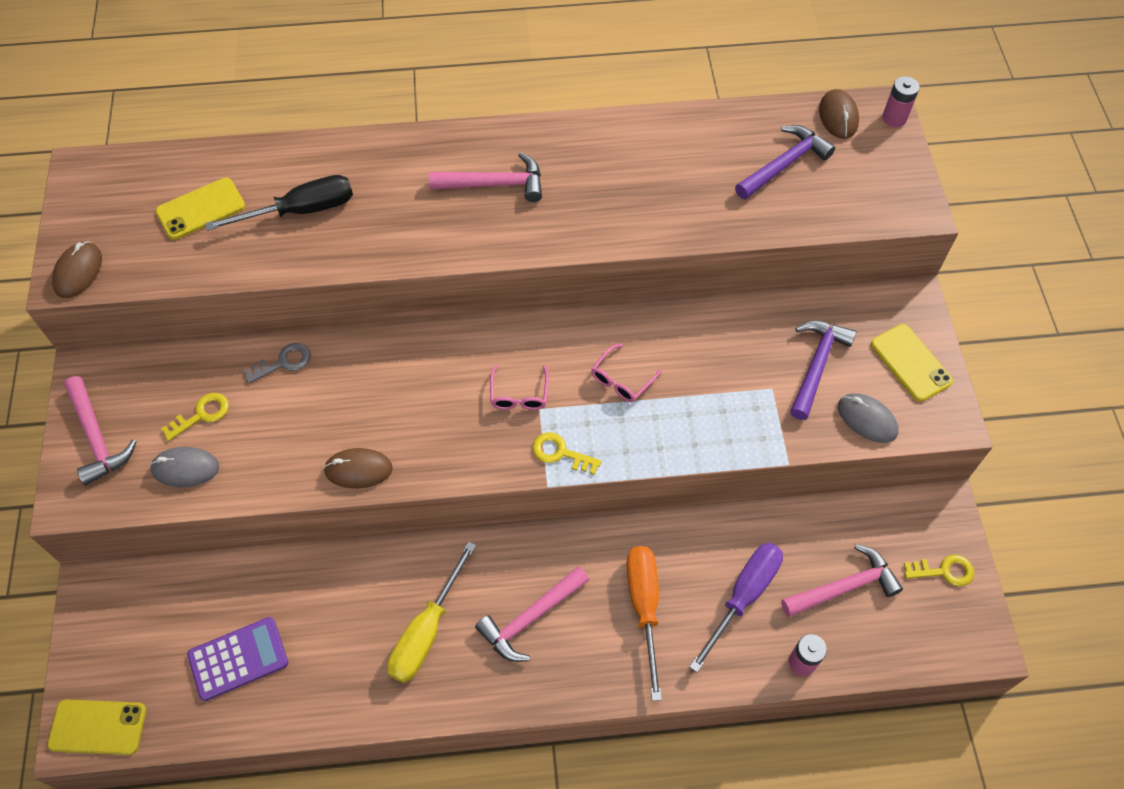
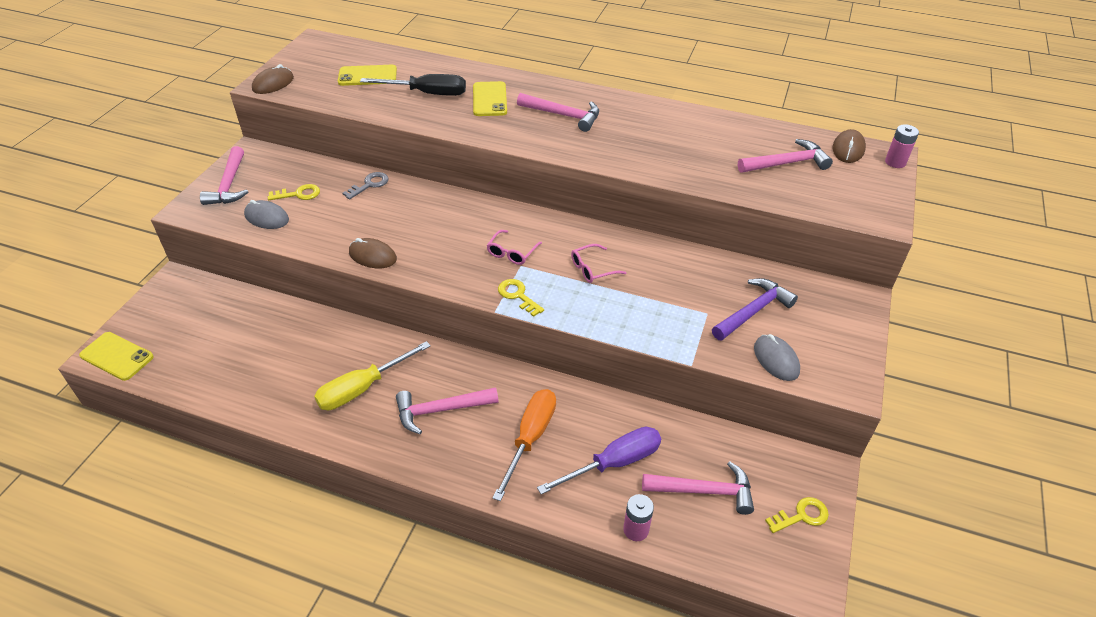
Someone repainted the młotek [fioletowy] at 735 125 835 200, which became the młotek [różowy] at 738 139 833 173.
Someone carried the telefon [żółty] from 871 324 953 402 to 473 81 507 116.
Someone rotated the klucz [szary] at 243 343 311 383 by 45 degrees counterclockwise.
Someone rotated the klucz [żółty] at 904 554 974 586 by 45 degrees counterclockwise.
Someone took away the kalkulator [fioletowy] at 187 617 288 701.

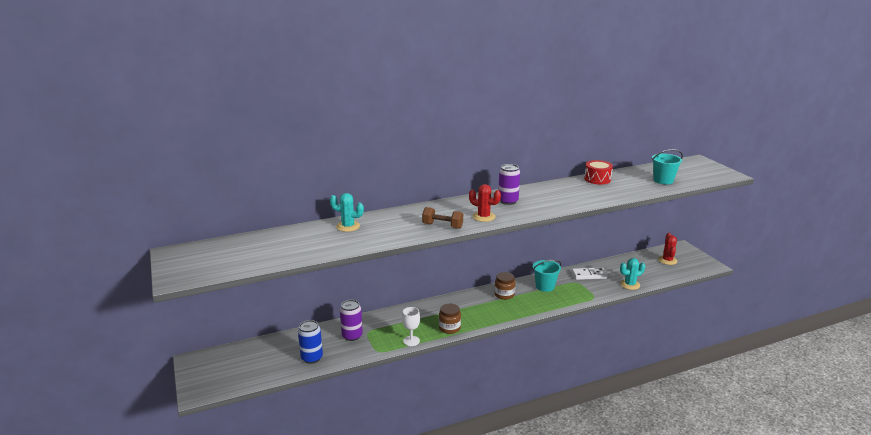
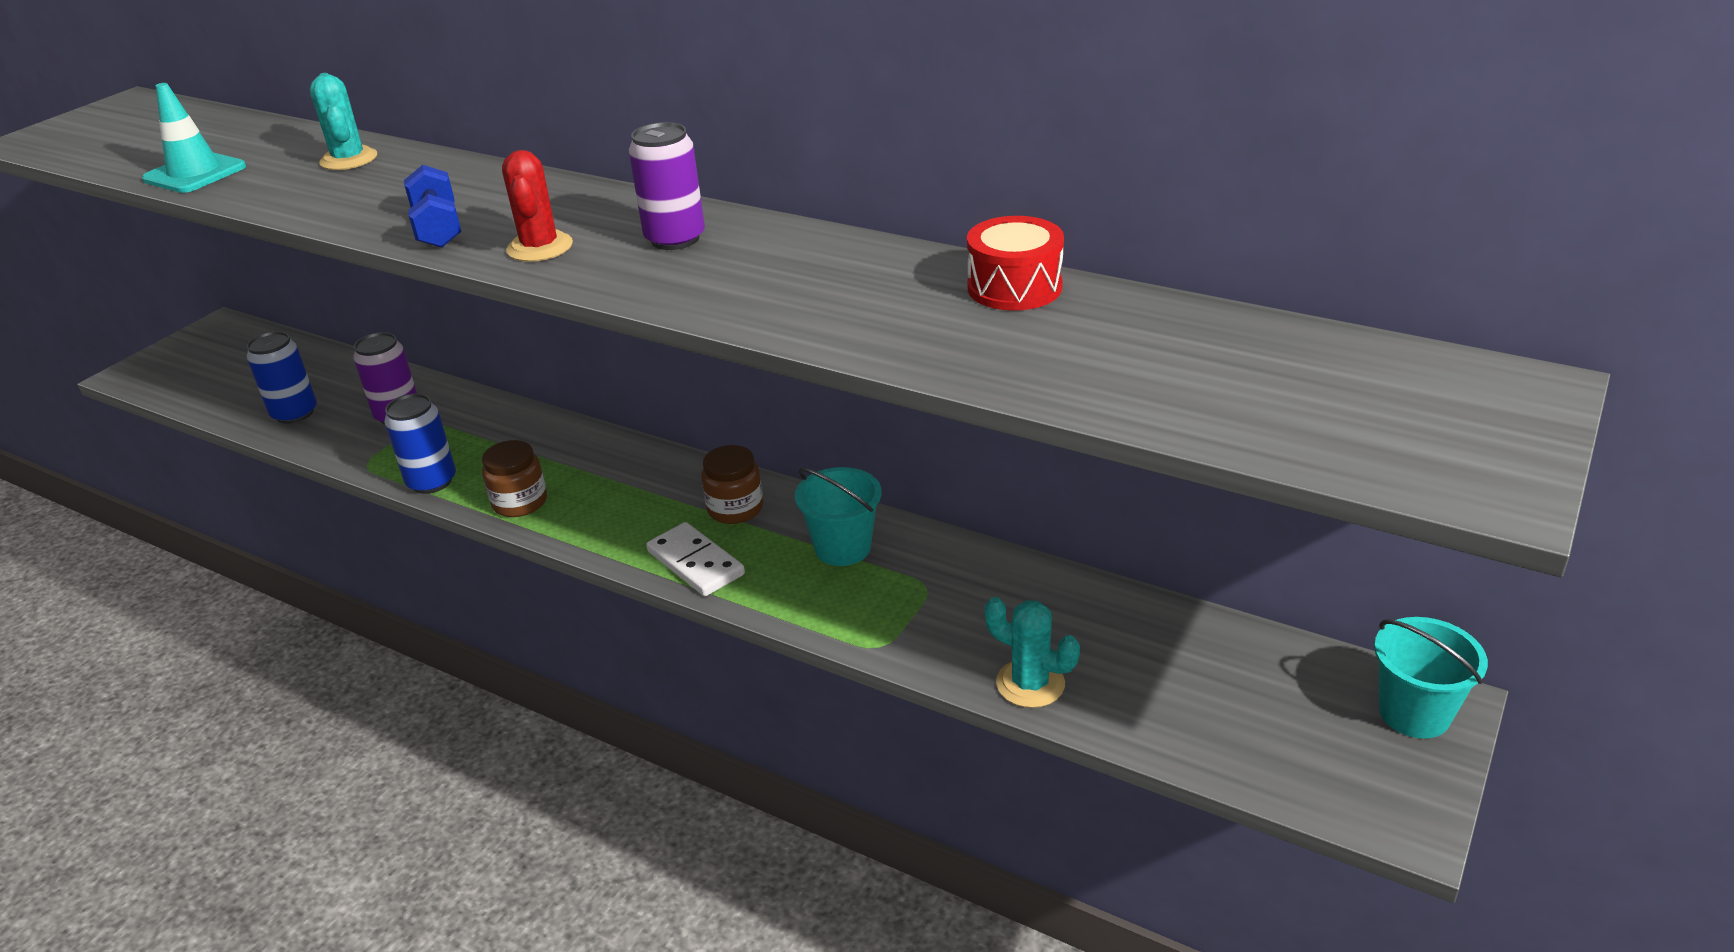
Someone carried the wiadro [turkusowy] from 652 149 683 184 to 1374 617 1488 739.
Someone repainted the hantel [brązowy] at 422 207 463 229, which became the hantel [niebieski] at 404 165 461 248.
Someone took away the kaktus [czerwony] at 658 233 677 265.
Someone carried the kostka domina [biały] from 572 268 608 280 to 646 522 745 596.
Someone swapped the kielich [biały] at 402 307 420 346 for the puszka [niebieski] at 384 394 456 494.
Someone put down the pachołek [turkusowy] at 142 83 246 193.

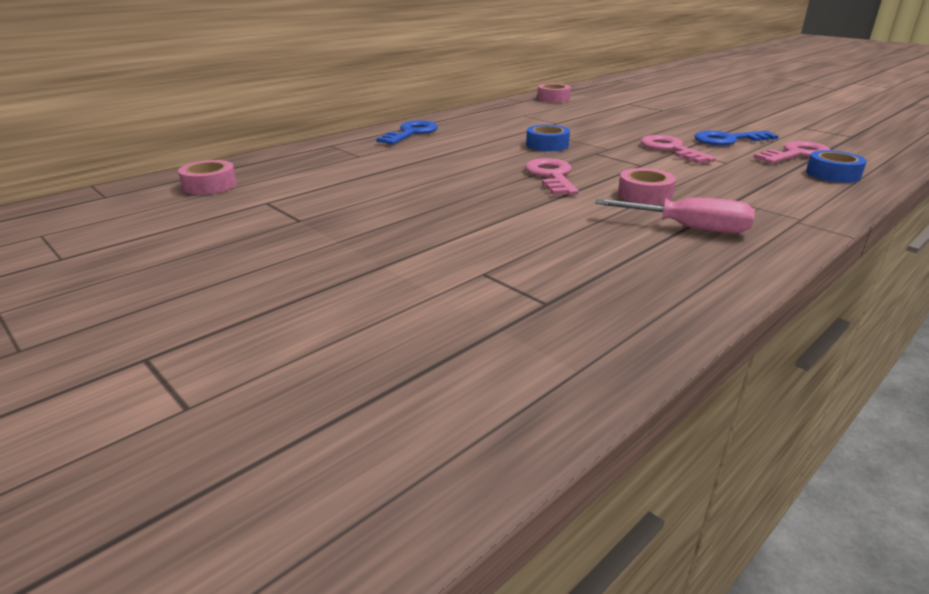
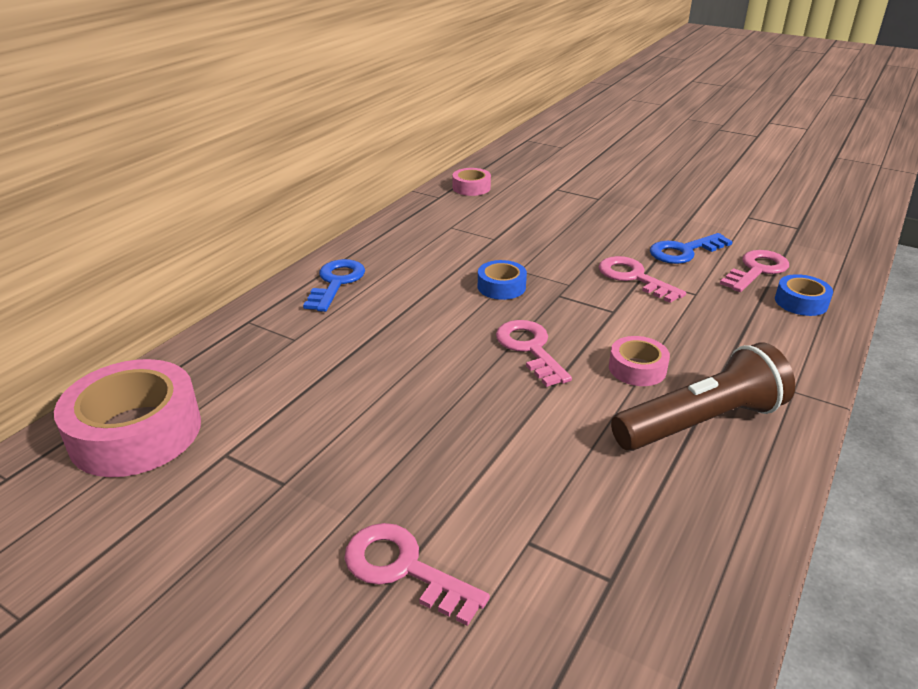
Someone scaled the taśma klejąca [różowy] at 178 160 237 195 by 1.97.
Someone swapped the śrubokręt [różowy] at 595 197 755 233 for the latarka [brązowy] at 611 342 795 451.
Someone put down the klucz [różowy] at 344 523 490 626.

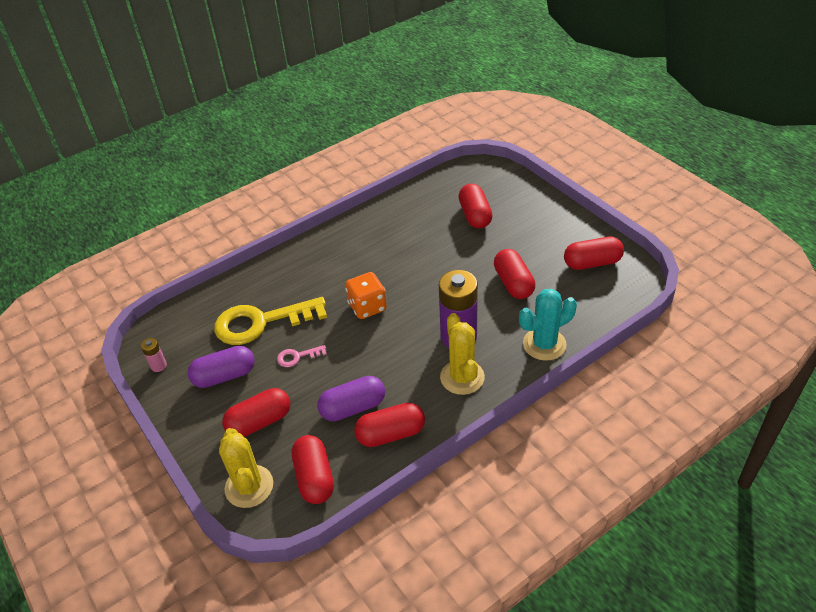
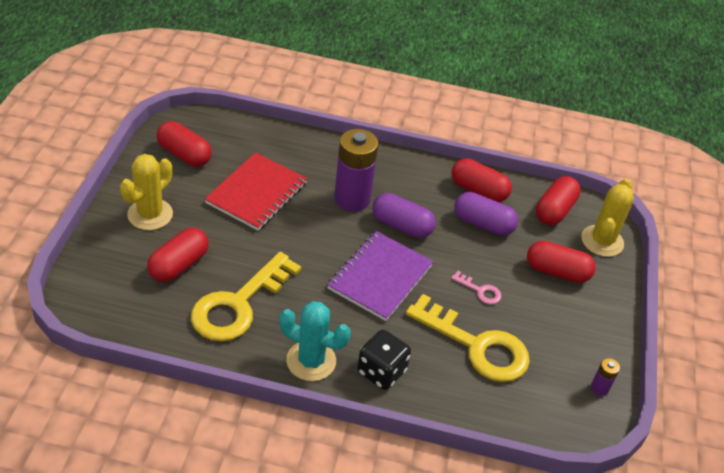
Someone swapped the kapsułka [czerwony] at 494 249 535 299 for the zeszyt [czerwony] at 205 152 308 231.
Someone swapped the kostka do gry [pomarańczowy] at 345 272 387 319 for the zeszyt [fioletowy] at 327 231 434 321.
Someone carried the kaktus [turkusowy] from 519 289 577 361 to 279 301 351 381.
Someone carried the kaktus [żółty] from 440 313 485 395 to 120 154 173 230.
Someone repainted the bateria [różowy] at 141 338 167 372, which became the bateria [fioletowy] at 591 358 620 396.
Someone carried the kapsułka [fioletowy] from 187 346 255 388 to 372 193 436 238.
Someone put down the klucz [żółty] at 191 252 302 341.
Someone put down the kostka do gry [czarny] at 357 330 411 390.

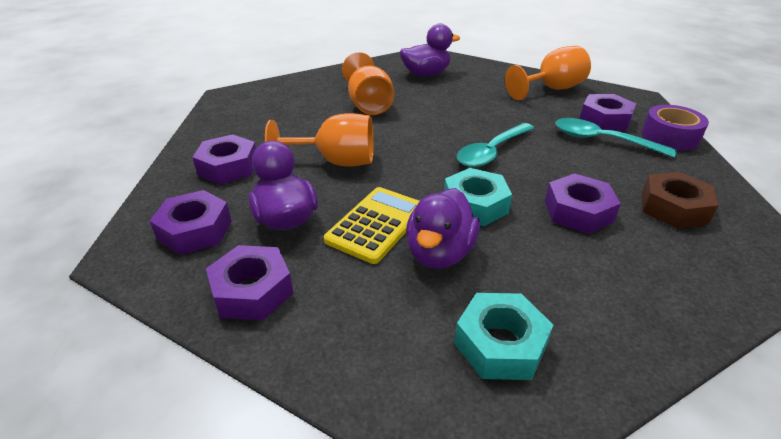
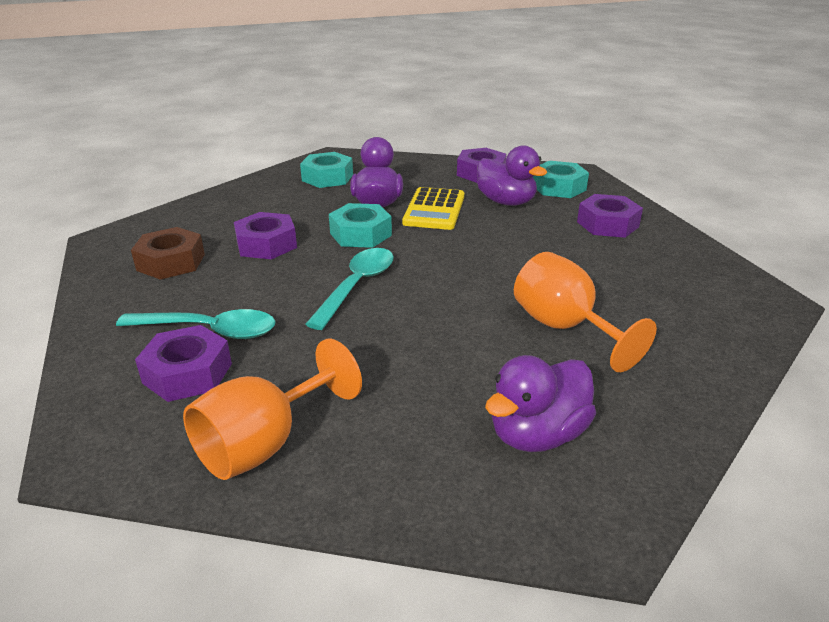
Someone took away the taśma klejąca [fioletowy] at 642 105 709 151.
Someone took away the kielich [pomarańczowy] at 265 113 374 167.
Someone repainted the nakrętka [fioletowy] at 150 190 232 255, which became the nakrętka [turkusowy] at 533 161 589 198.

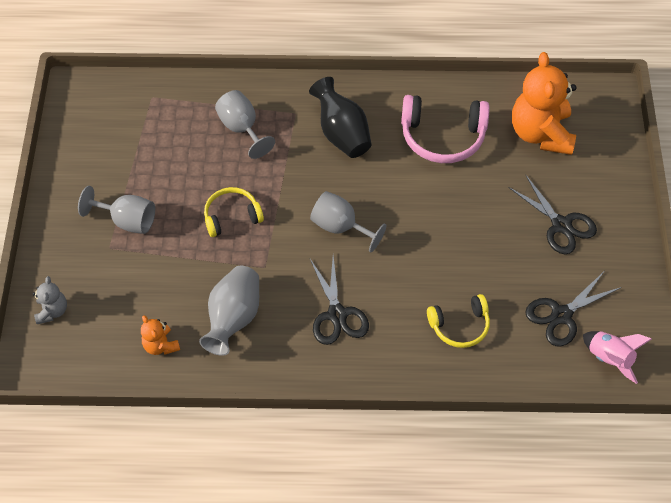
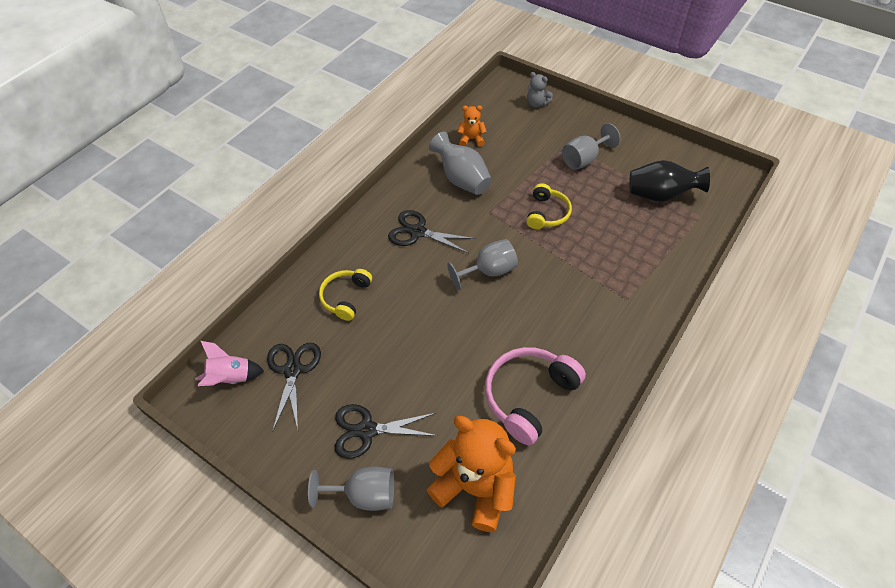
Someone carried the wazon [czarny] from 309 77 372 158 to 629 160 710 202.
Someone carried the kielich [szary] from 215 90 275 159 to 308 467 394 511.

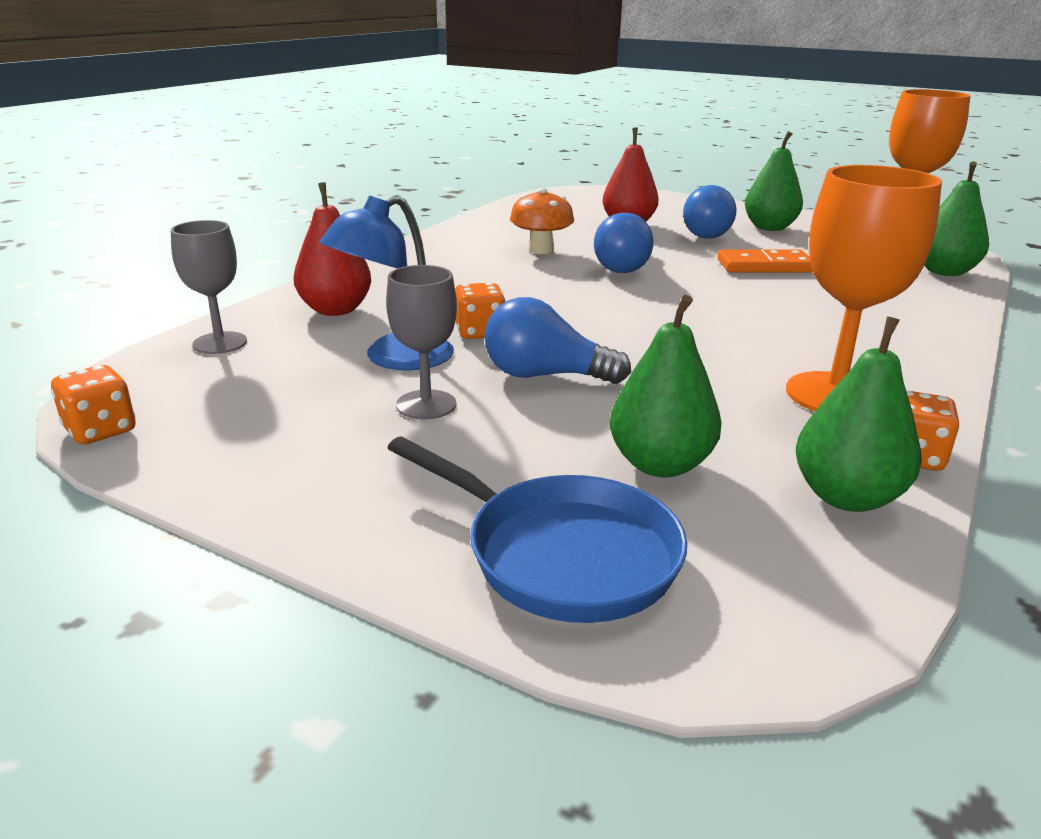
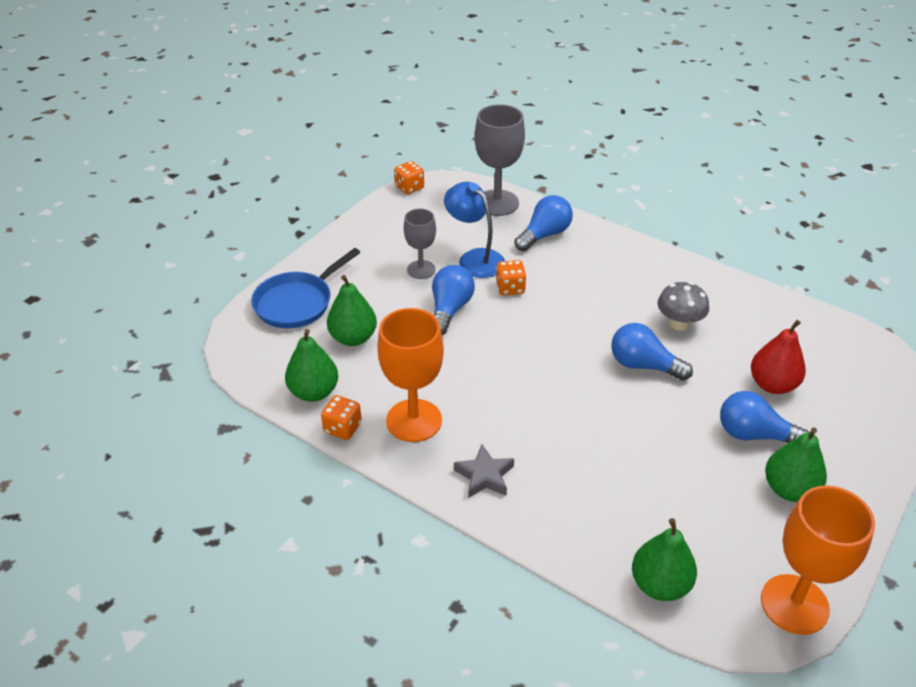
Someone swapped the gruszka [czerwony] at 294 182 371 316 for the żarówka [niebieski] at 515 195 573 251.
Someone repainted the grzyb [pomarańczowy] at 510 188 574 254, which became the grzyb [szary] at 658 282 709 331.
Someone scaled the kielich [szary] at 171 220 247 354 by 1.65.
Someone took away the kostka domina [pomarańczowy] at 717 249 813 273.
Someone put down the gwiazda [szary] at 454 444 514 498.

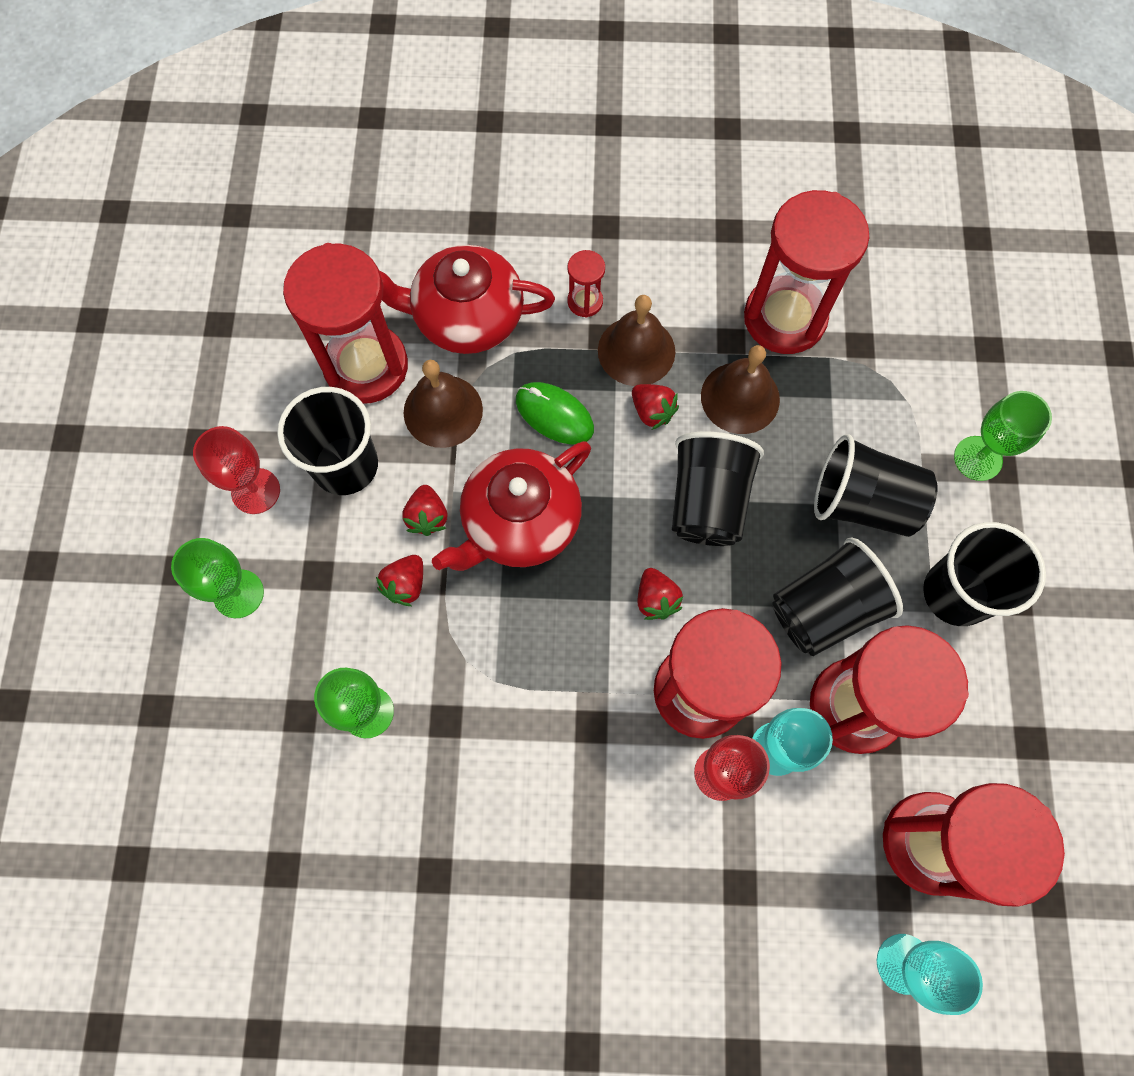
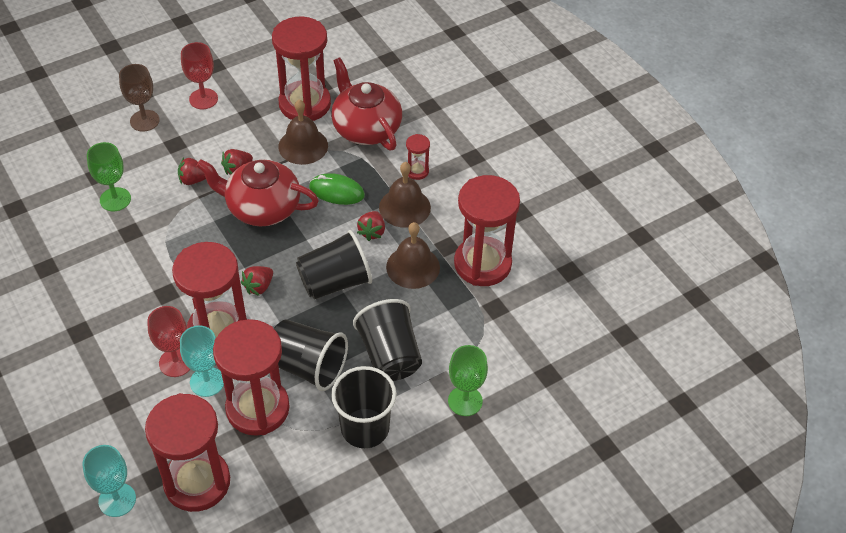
Someone rotated the myszka [zielony] at 516 382 594 444 by 75 degrees counterclockwise.
Someone took away the szklanka [czarny] at 277 387 378 495.
Someone repainted the kielich [zielony] at 171 538 264 618, which became the kielich [brązowy] at 119 64 160 132.

